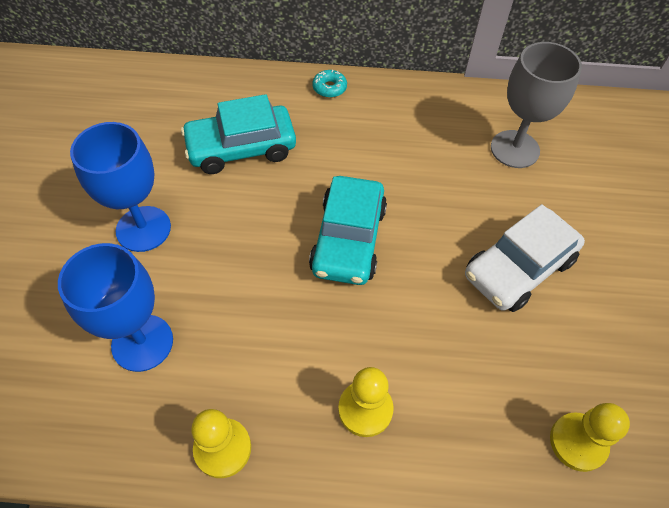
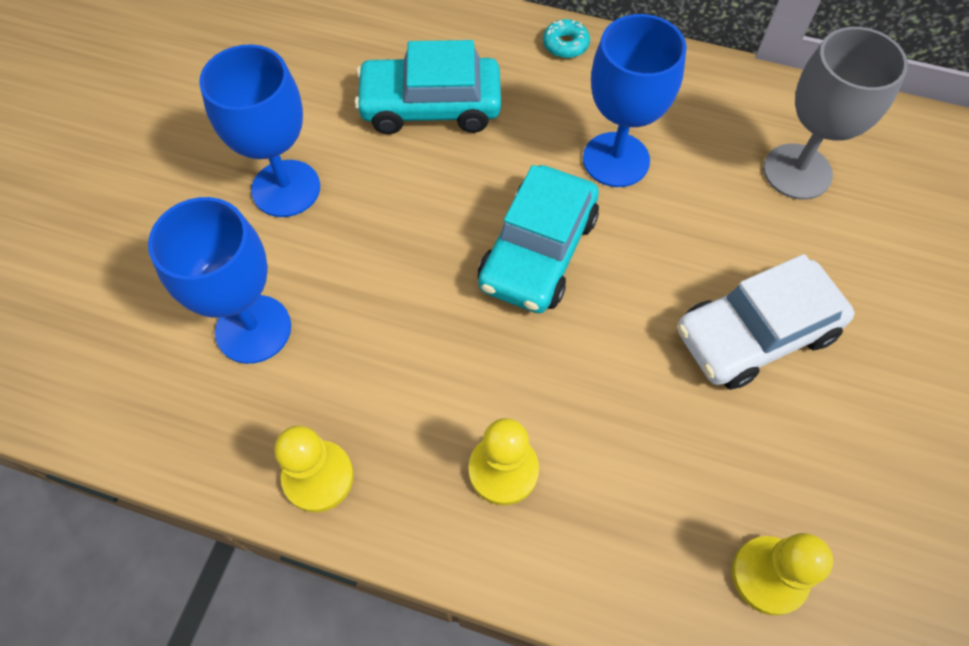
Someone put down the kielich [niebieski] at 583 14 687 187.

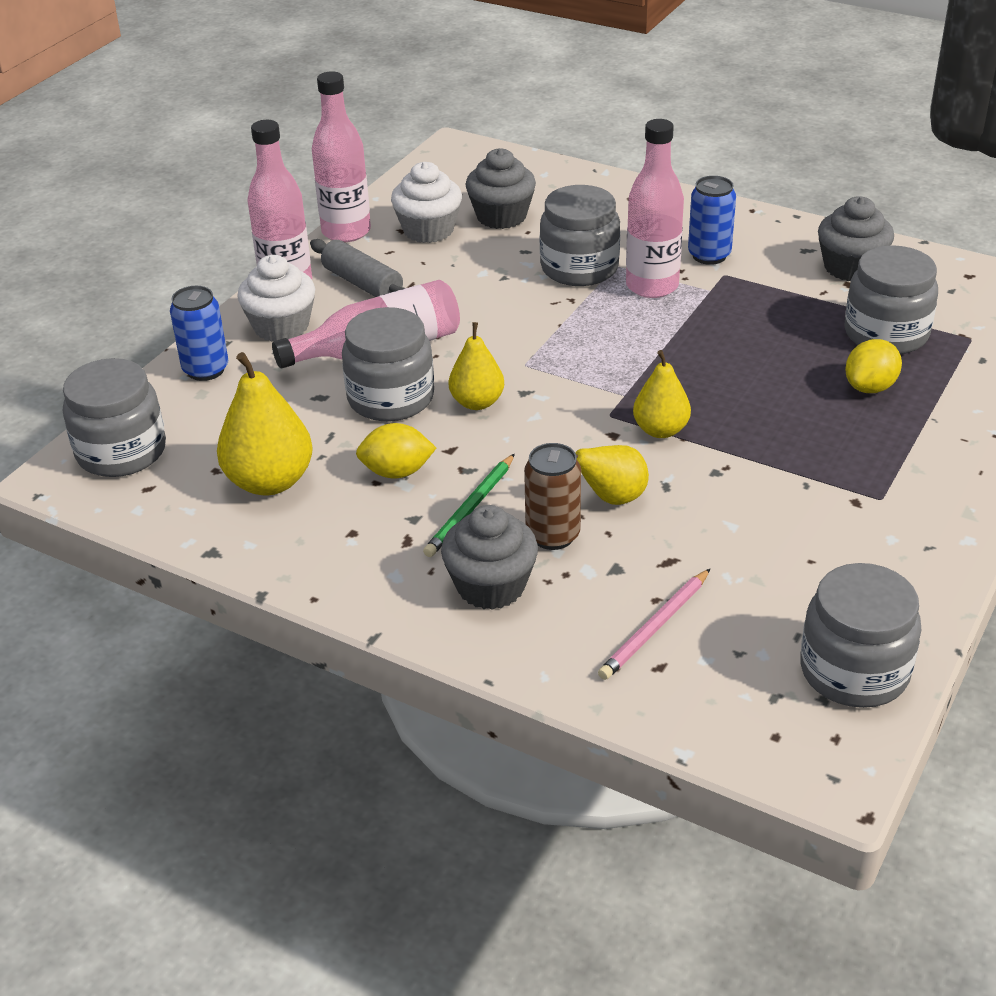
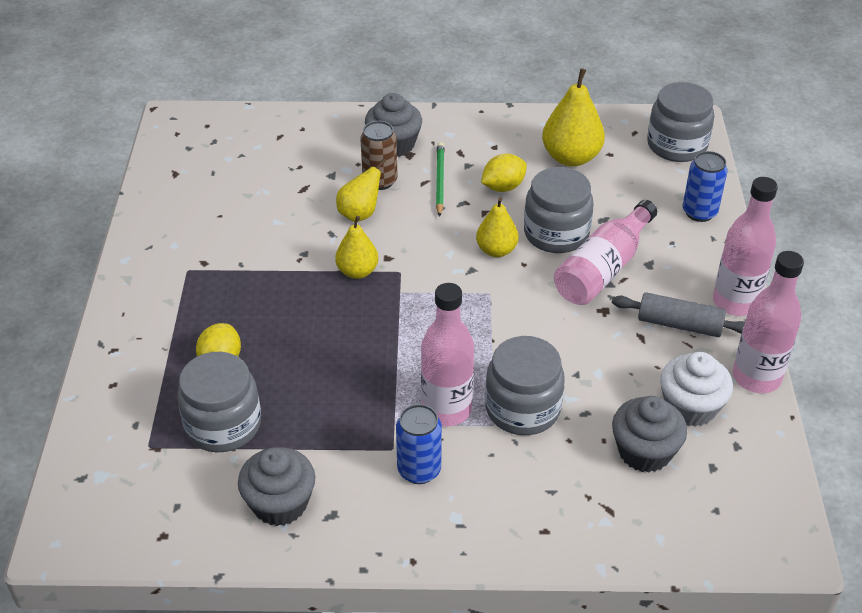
Someone took away the muffinka [biały] at 237 255 315 342.
Someone took away the słoik [szary] at 800 563 921 708.
Someone took away the ołówek [różowy] at 598 569 710 680.

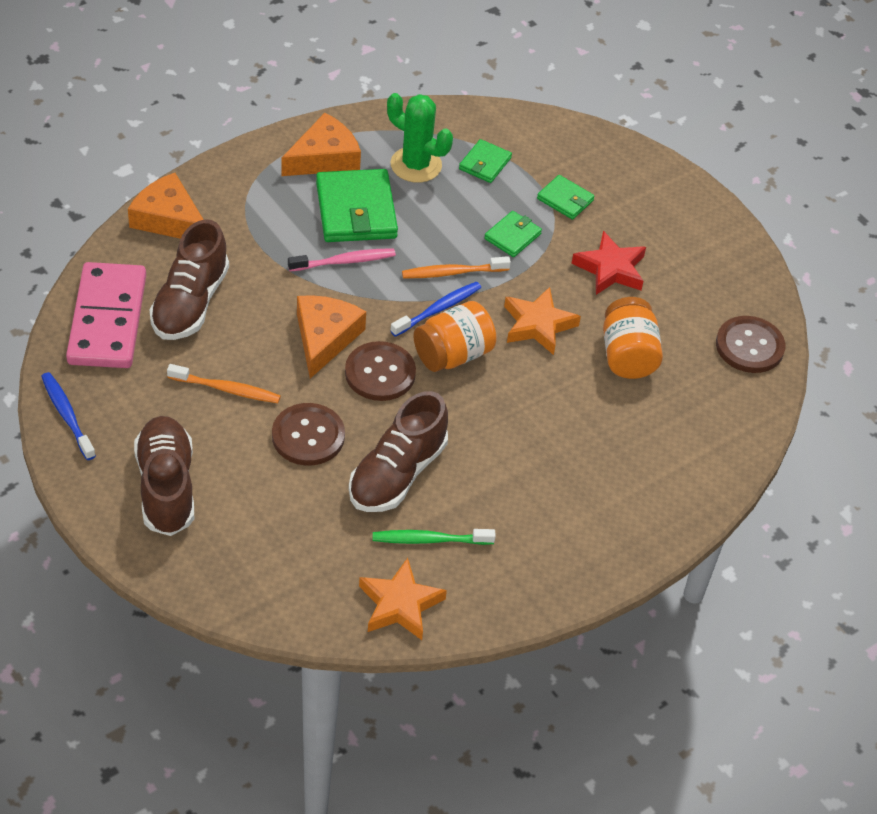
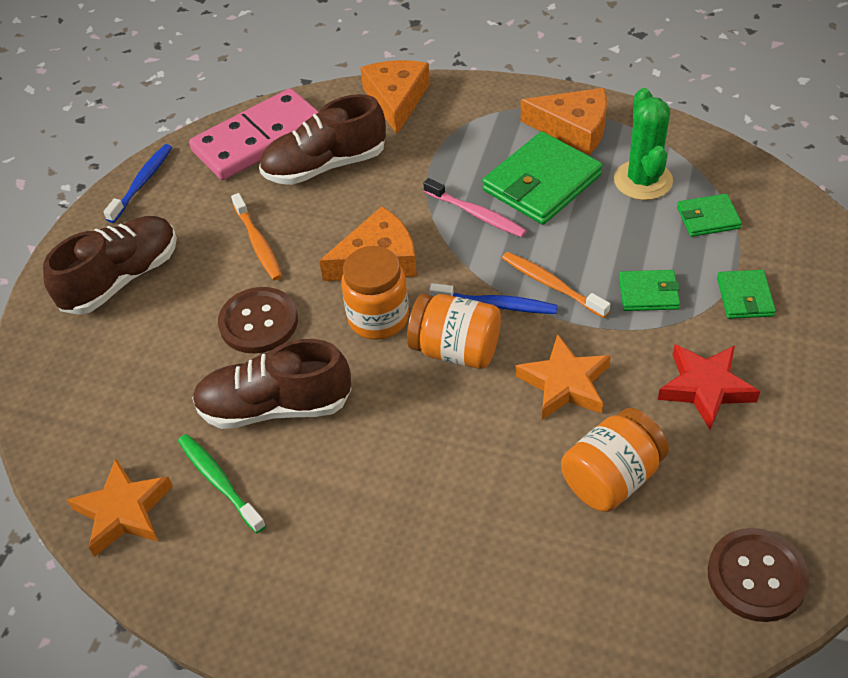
Someone swapped the guzik [brązowy] at 345 341 416 401 for the słoik [pomarańczowy] at 341 246 409 340.

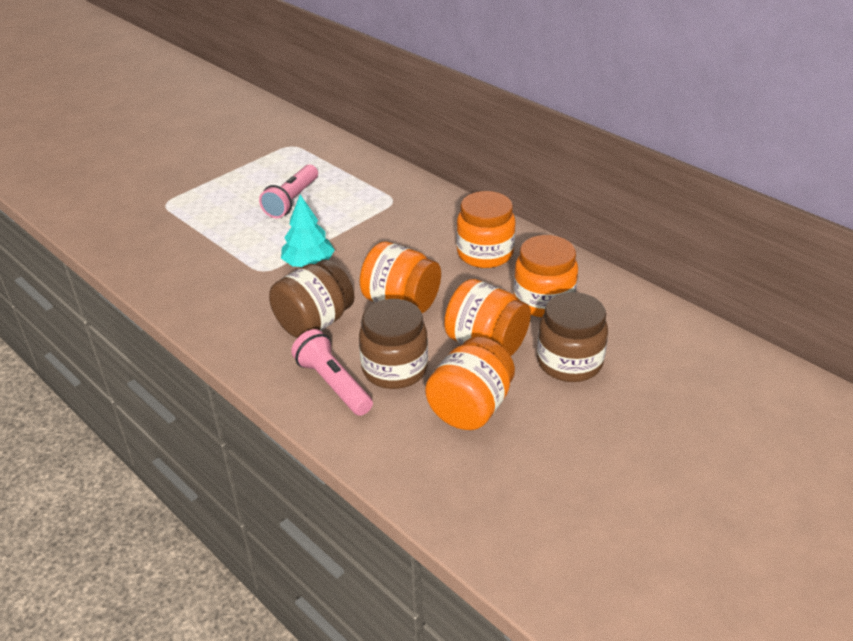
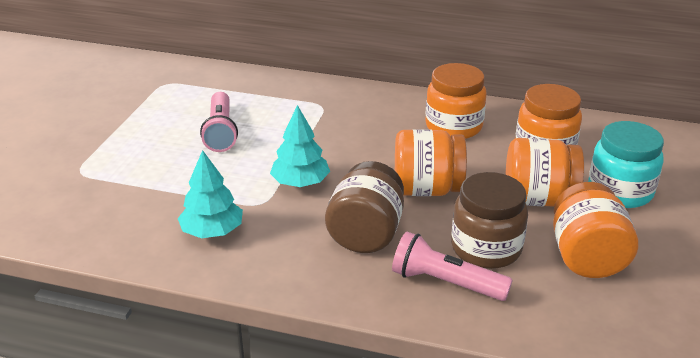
Someone repainted the słoik [brązowy] at 537 292 608 382, which became the słoik [turkusowy] at 588 121 664 208.
Someone put down the drzewko [turkusowy] at 178 150 243 238.

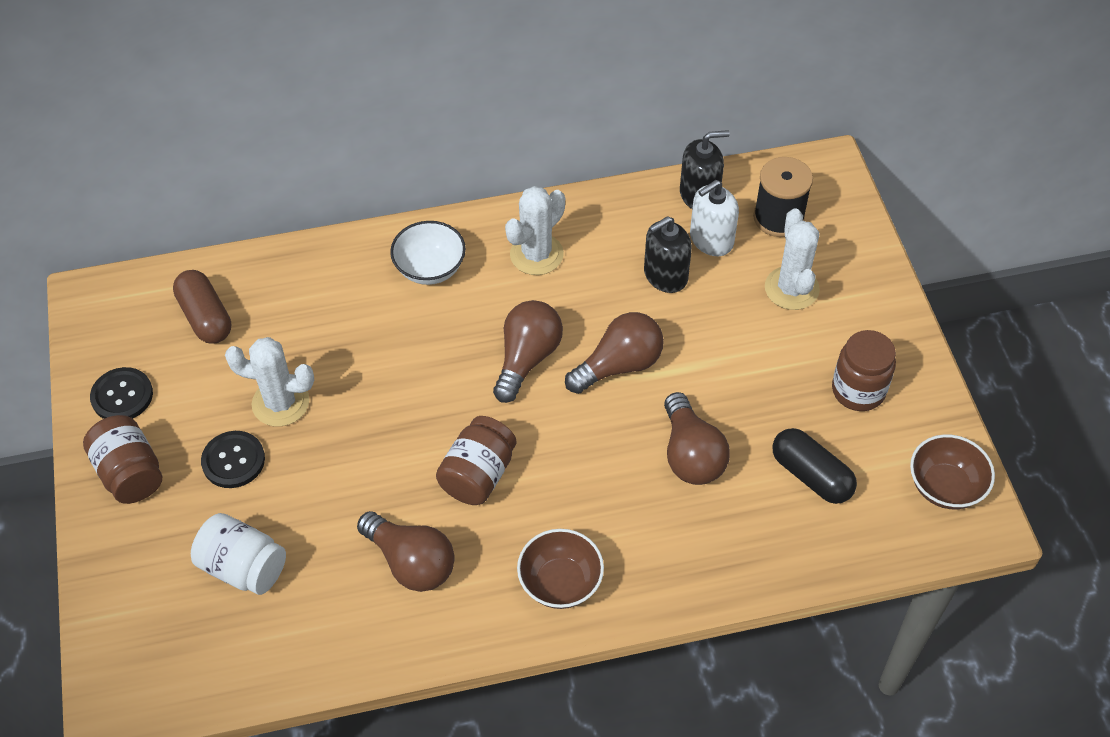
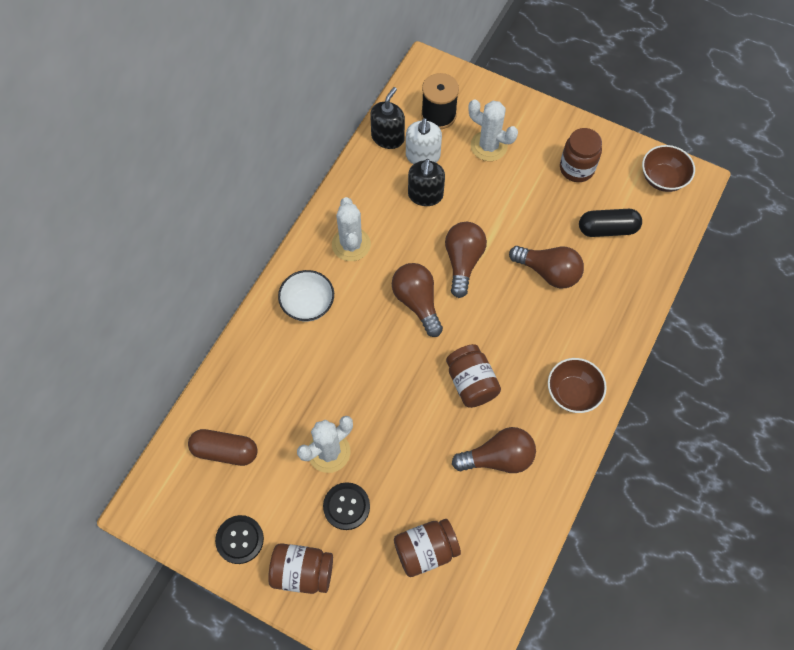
Someone repainted the słoik [biały] at 191 513 286 595, which became the słoik [brązowy] at 394 519 461 577.

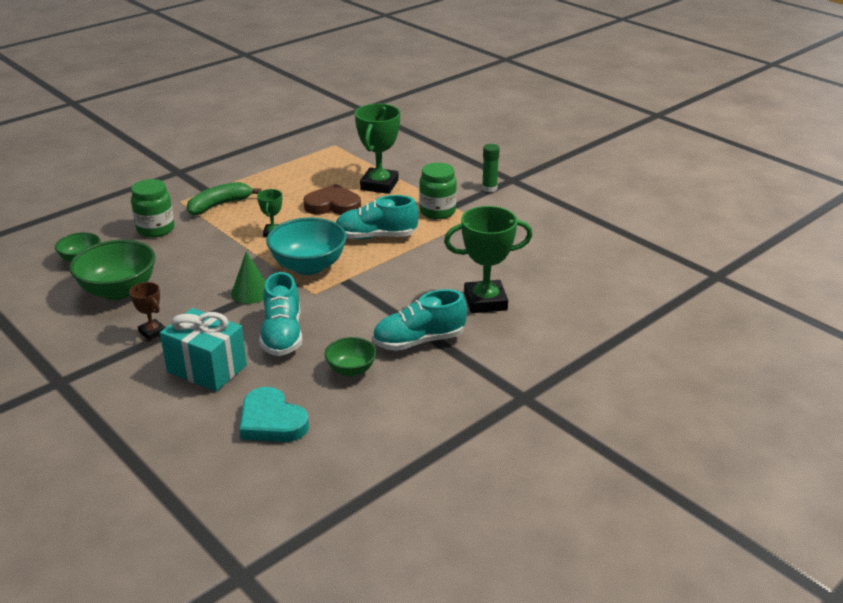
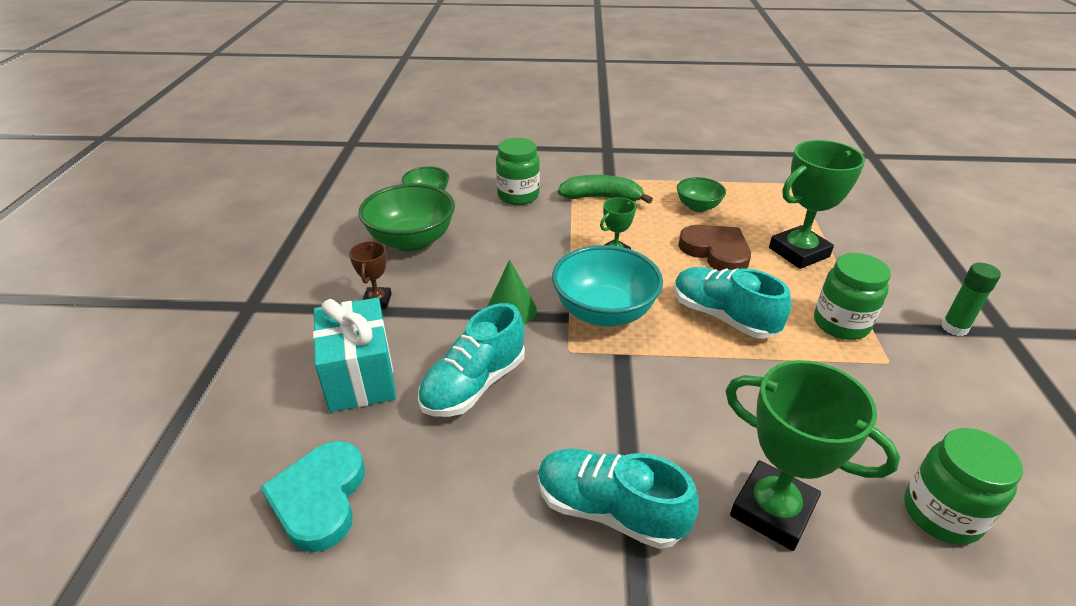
Someone carried the miska [zielony] from 325 337 376 376 to 677 177 726 212.
Someone put down the słoik [zielony] at 904 428 1023 545.

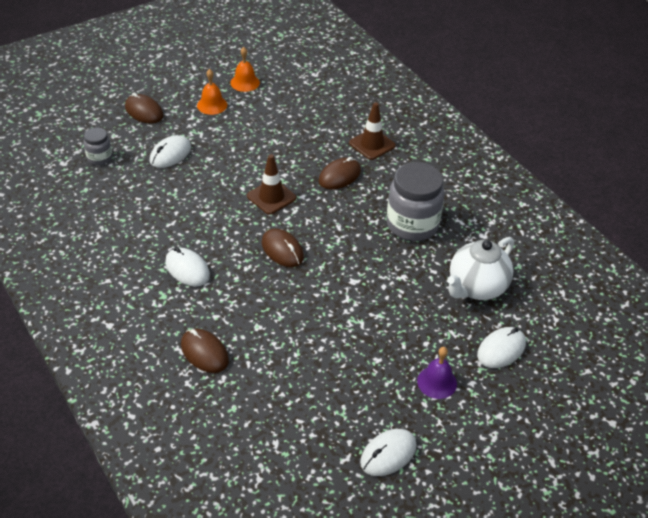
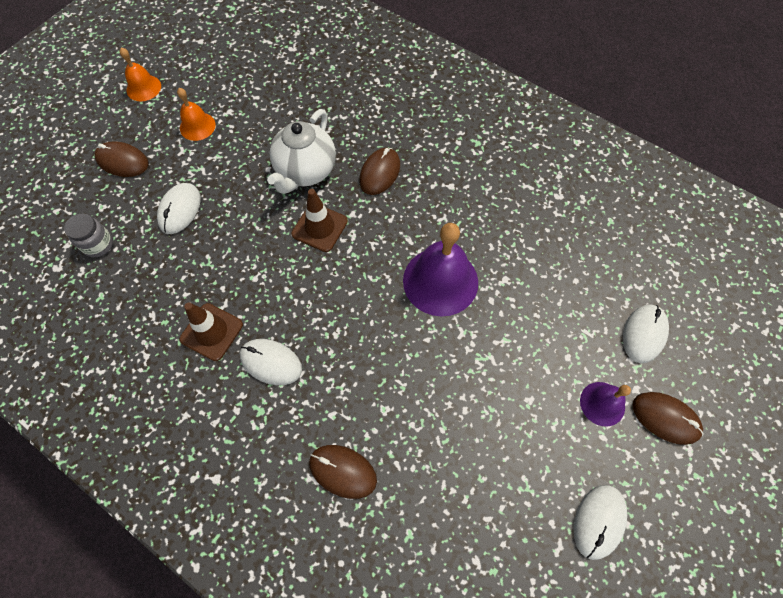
Someone carried the dzwonek [pomarańczowy] from 230 47 260 92 to 120 47 161 101.
Someone carried the pachołek [brązowy] from 349 102 396 160 to 180 302 243 361.
Someone took away the słoik [szary] at 386 162 444 241.
Someone carried the myszka [brązowy] from 262 228 304 267 to 632 392 704 445.
Someone carried the imbryk [biały] from 447 237 514 300 to 267 109 336 194.
Someone put down the dzwonek [fioletowy] at 403 223 478 317.

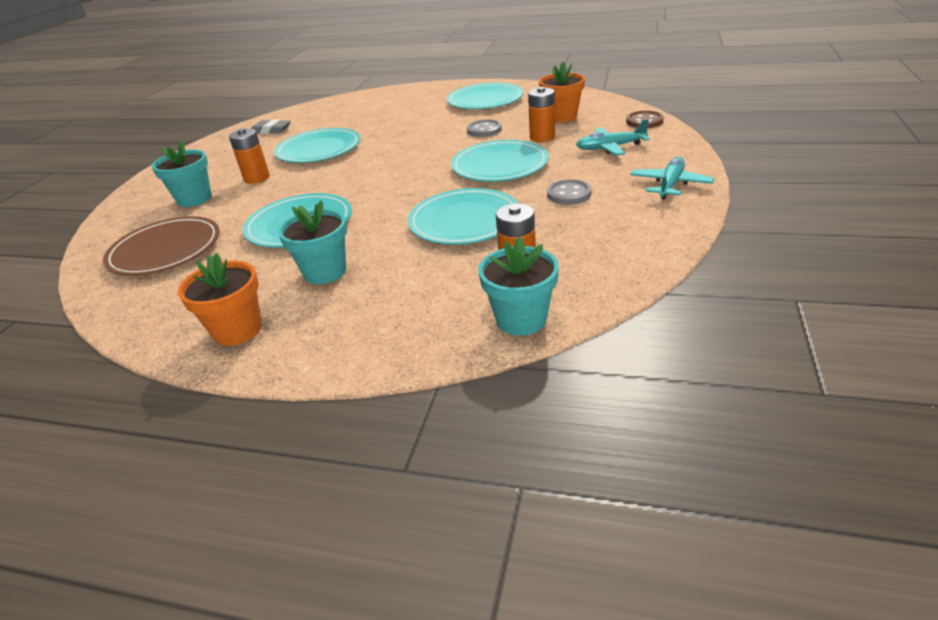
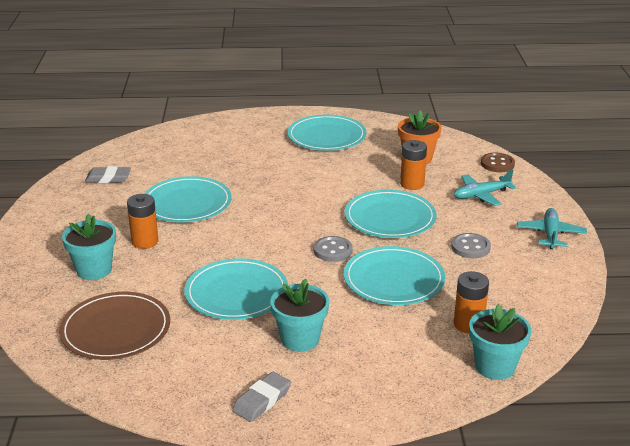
Someone carried the guzik [szary] from 467 119 502 137 to 314 236 353 262.
Someone swapped the doniczka [pomarańczowy] at 178 253 262 346 for the gumka do mazania [szary] at 232 372 291 422.

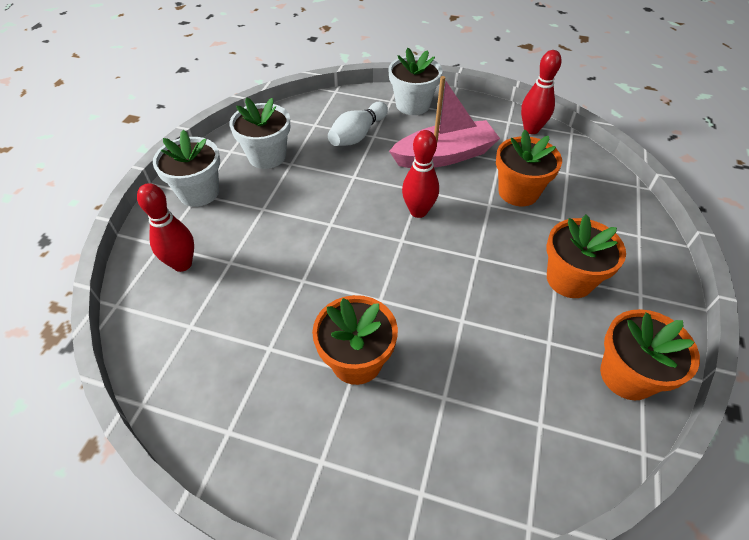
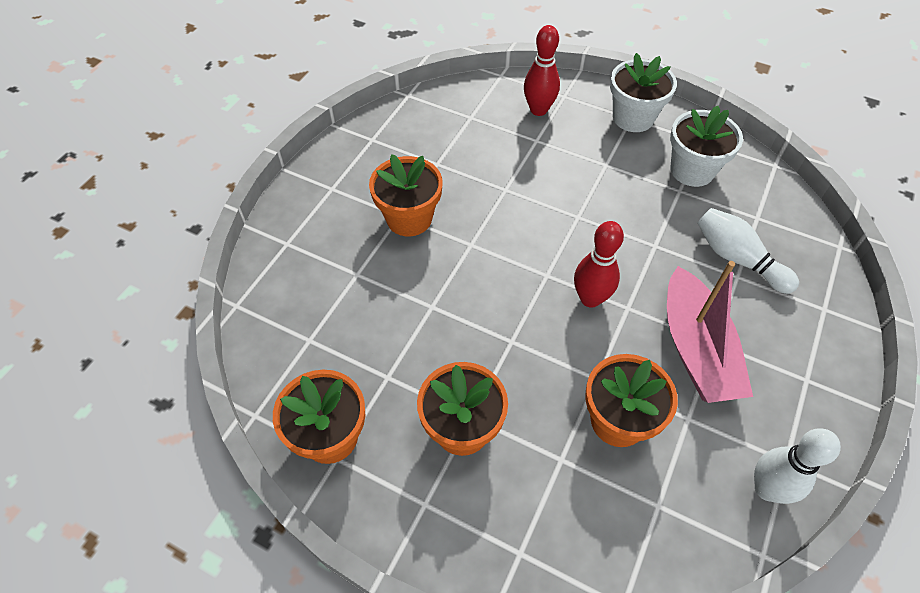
Someone took away the doniczka [biały] at 388 48 443 115.
Someone repainted the kręgiel [czerwony] at 521 50 562 134, which became the kręgiel [biały] at 754 428 841 504.

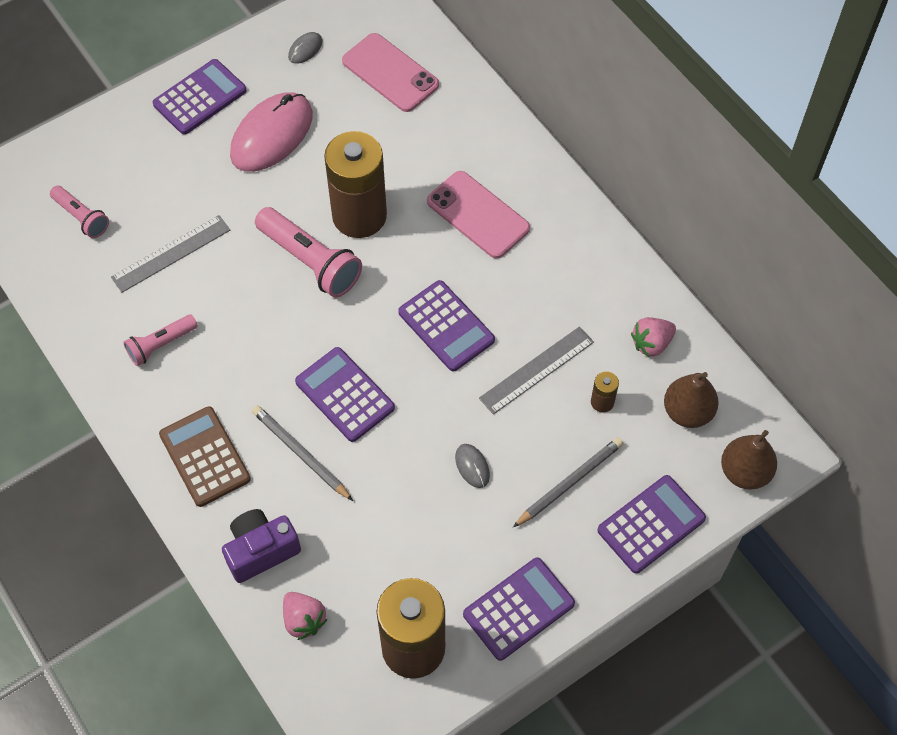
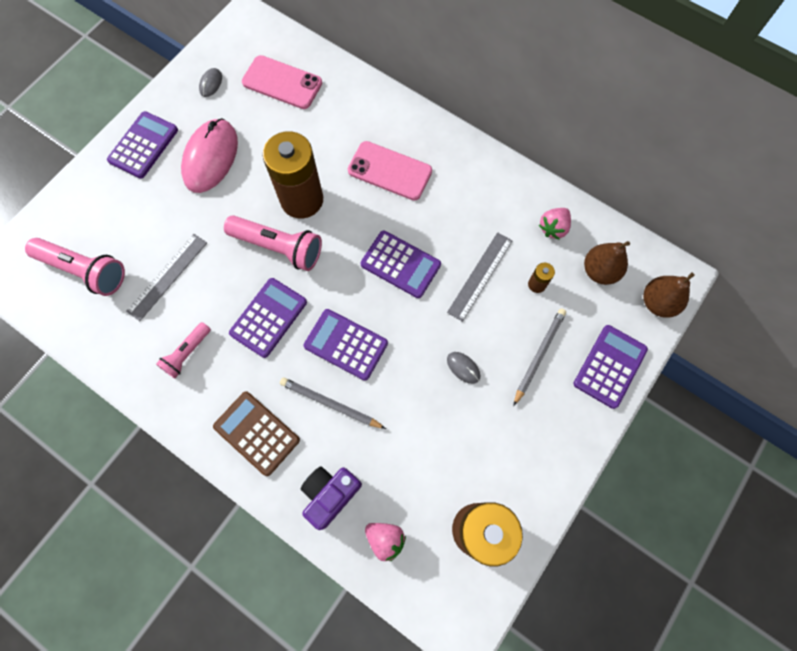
Someone scaled the latarka [różowy] at 50 186 109 238 by 1.69.
Someone carried the kalkulator [fioletowy] from 463 557 575 661 to 229 278 307 358.

